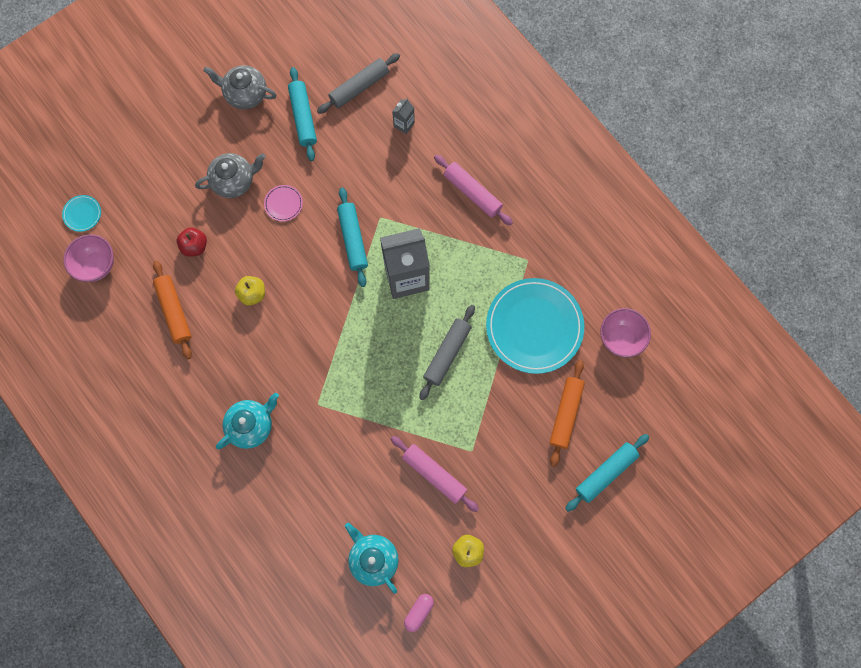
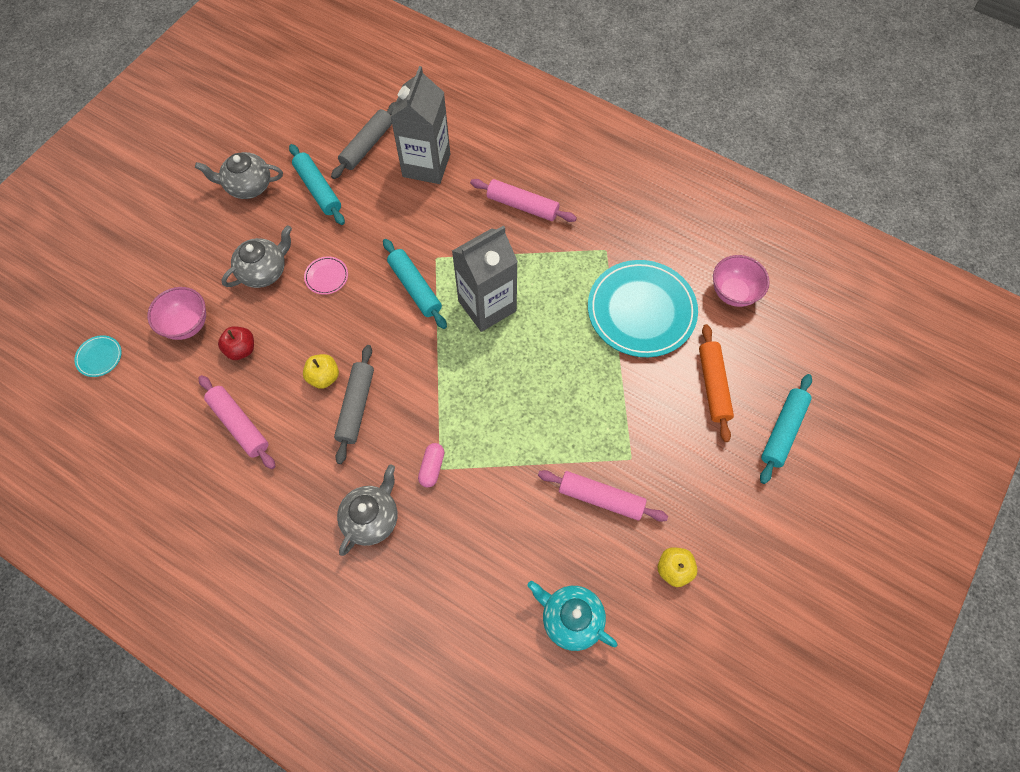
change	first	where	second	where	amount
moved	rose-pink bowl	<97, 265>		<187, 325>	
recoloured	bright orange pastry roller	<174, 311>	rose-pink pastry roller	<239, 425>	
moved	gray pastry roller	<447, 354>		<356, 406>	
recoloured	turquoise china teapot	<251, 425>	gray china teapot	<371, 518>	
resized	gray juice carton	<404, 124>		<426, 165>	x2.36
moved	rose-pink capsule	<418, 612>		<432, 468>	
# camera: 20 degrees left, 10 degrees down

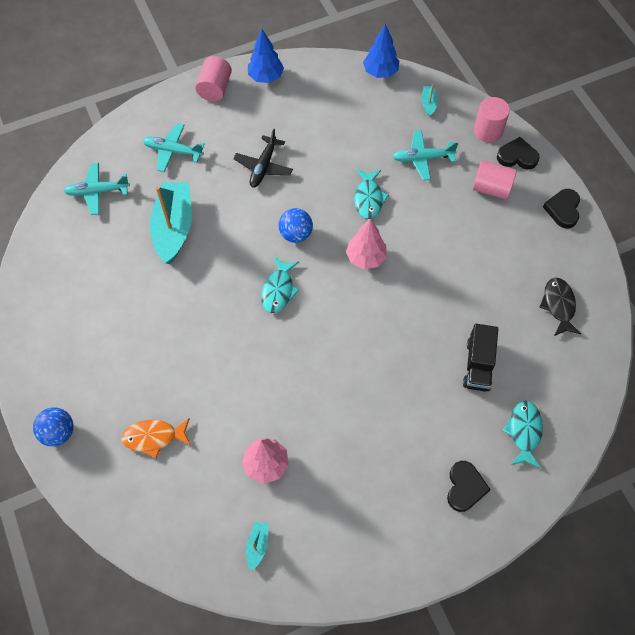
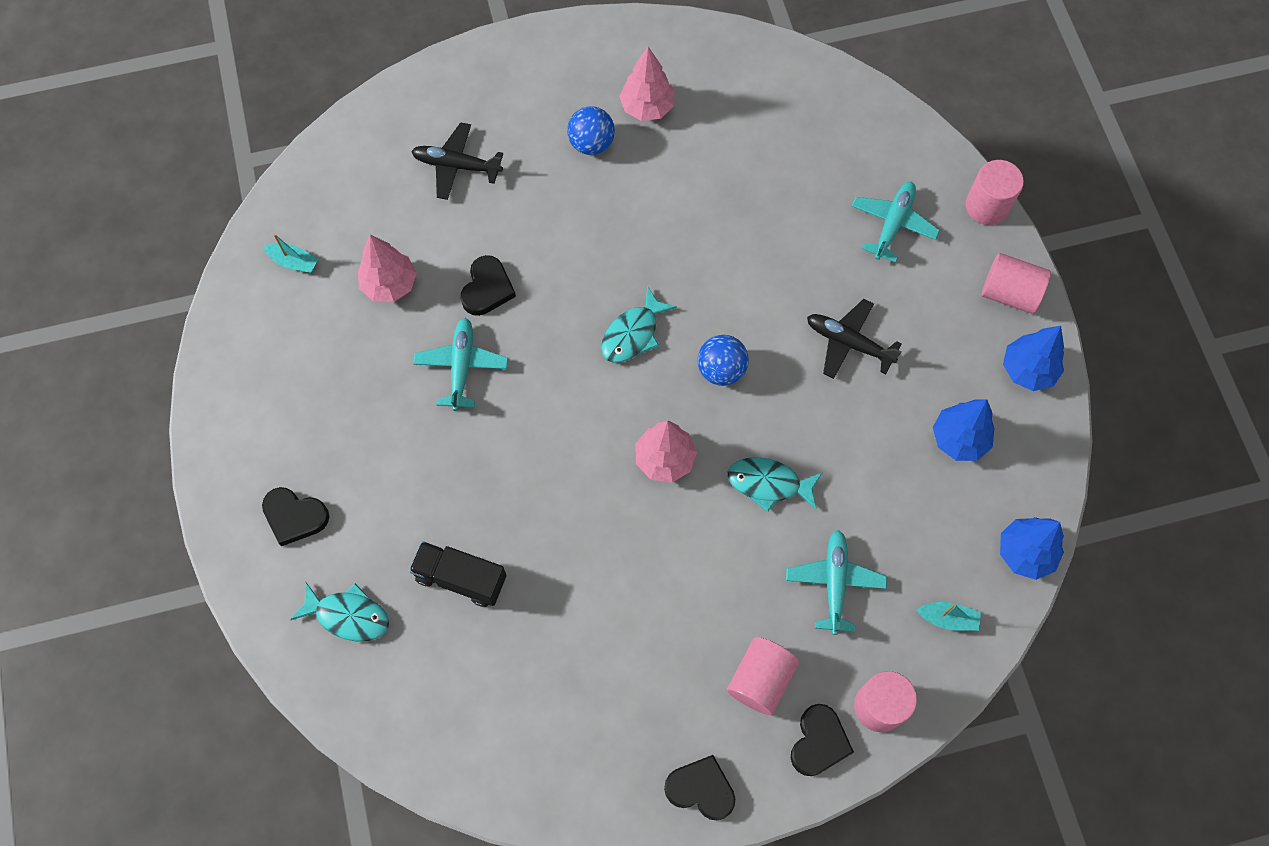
change	first	where	second	where	amount
replaced	bright orange toy fish	<154, 437>	jet-black plane	<456, 166>	
moved	turquoise plane	<97, 192>		<462, 366>	
added			jet-black heart	<487, 289>	
moved	cobalt sphere	<58, 432>		<591, 143>	
turned	turquoise toy fish	<278, 290>		<633, 334>	75 degrees counterclockwise
added			rose-pink tree	<647, 107>	
added			cobalt tree	<959, 439>	
added			rose-pink solid cylinder	<987, 206>	
removed	turquoise toy boat	<174, 228>			
removed	jet-black toy fish	<558, 305>			
# camera: 100 degrees right, 5 degrees up

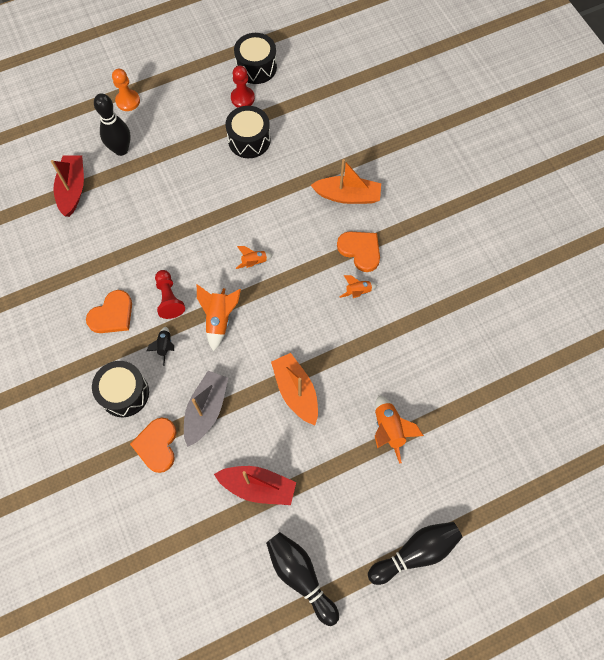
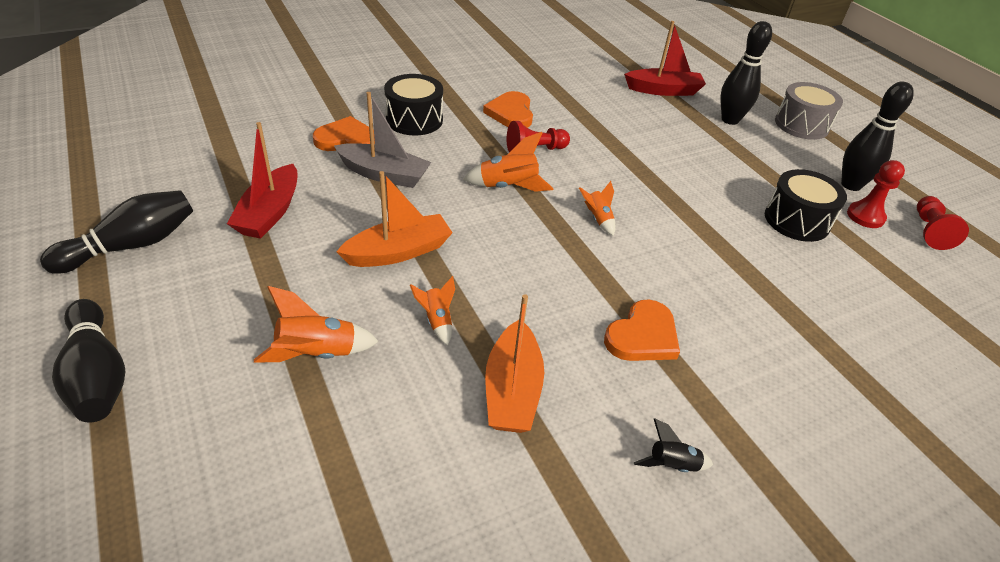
change	first	where	second	where	amount
moved	bright orange rocket	<358, 292>		<437, 321>	
turned	bright orange heart	<112, 315>		<511, 113>	45 degrees clockwise
moved	bright orange toy boat	<347, 196>		<512, 390>	
moved	jet-black rocket	<165, 346>		<672, 465>	
replaced	bright orange pawn	<128, 101>	gray snare drum	<801, 125>	
added			jet-black bowling pin	<851, 185>	
replaced	jet-black snare drum	<256, 67>	scarlet pawn	<930, 231>	
# camera: 85 degrees right, 25 degrees down

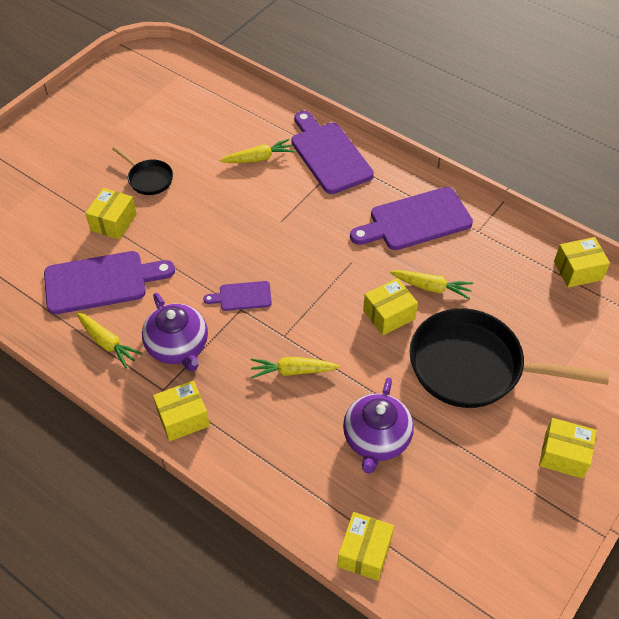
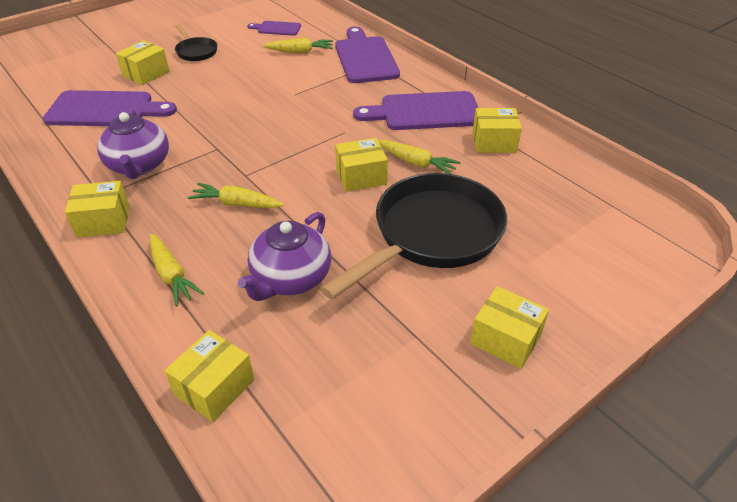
change	first	where	second	where	amount
moved	bright yellow carrot	<107, 343>		<171, 275>	
moved	purple chopping board	<242, 296>		<277, 28>	
turned	jet-black pan	<474, 366>		<432, 235>	105 degrees clockwise
moved	bright yellow package	<578, 270>		<494, 142>	
# camera: 15 degrees right, 10 degrees down

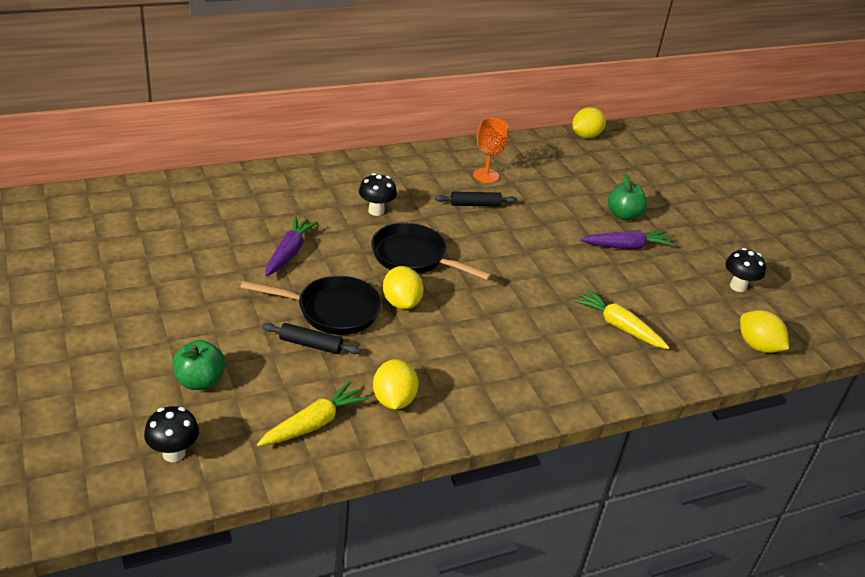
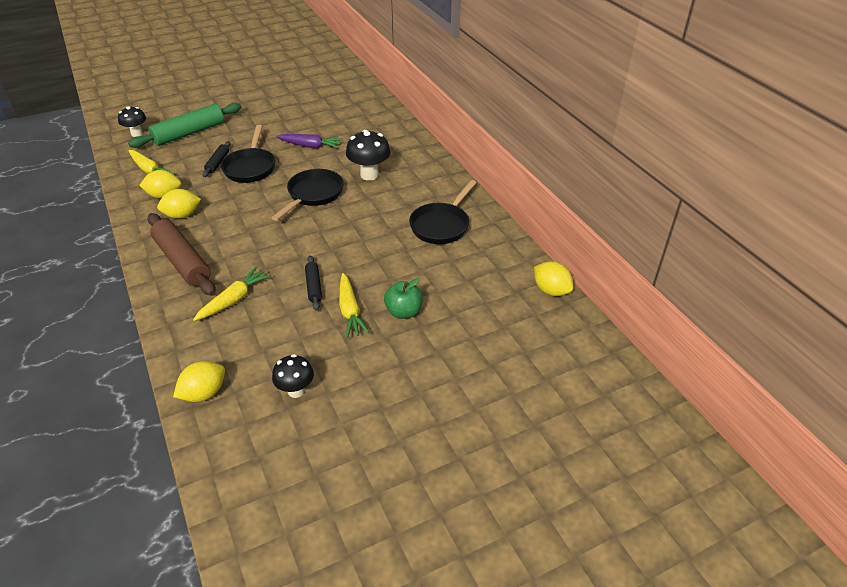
change	first	where	second	where	amount
replaced	emerald apple fruit	<200, 381>	emerald pastry roller	<189, 133>	
added			russet pastry roller	<182, 261>	
moved	bright yellow toy lemon	<401, 303>		<182, 215>	
moved	jet-black pastry roller	<475, 204>		<314, 286>	
recoloured	purple carrot	<626, 246>	bright yellow carrot	<350, 311>	
resized	jet-black fungus	<376, 211>		<369, 175>	x1.52
replaced	bright orange chalice	<486, 176>	jet-black pan	<441, 225>	
# camera: 90 degrees right, 5 degrees up

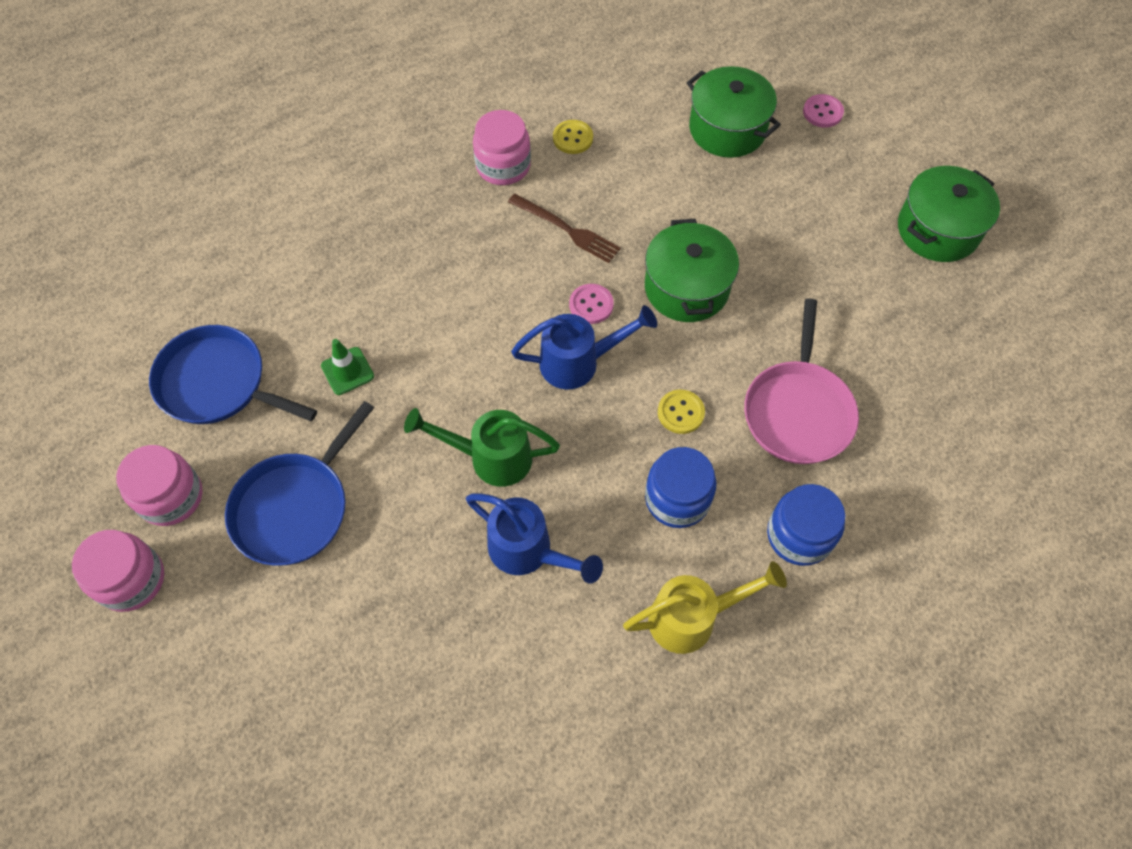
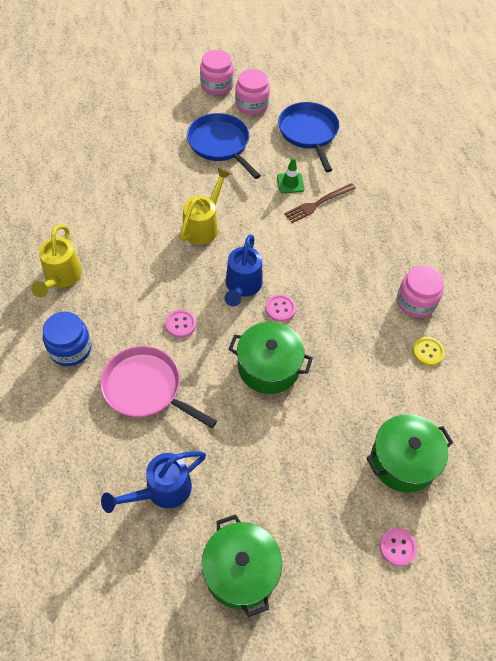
change	first	where	second	where	amount
moved	cobalt sprinkling can	<529, 552>		<161, 491>	
recoloured	bright yellow button	<680, 412>	rose-pink button	<181, 324>	
recoloured	emerald sprinkling can	<490, 457>	bright yellow sprinkling can	<203, 226>	
turned	cobalt pan	<217, 383>		<308, 133>	60 degrees counterclockwise
moved	russet dinner fork	<566, 229>		<318, 203>	
removed	cobalt preserve jar	<677, 499>			
# camera: 110 degrees right, 5 degrees down

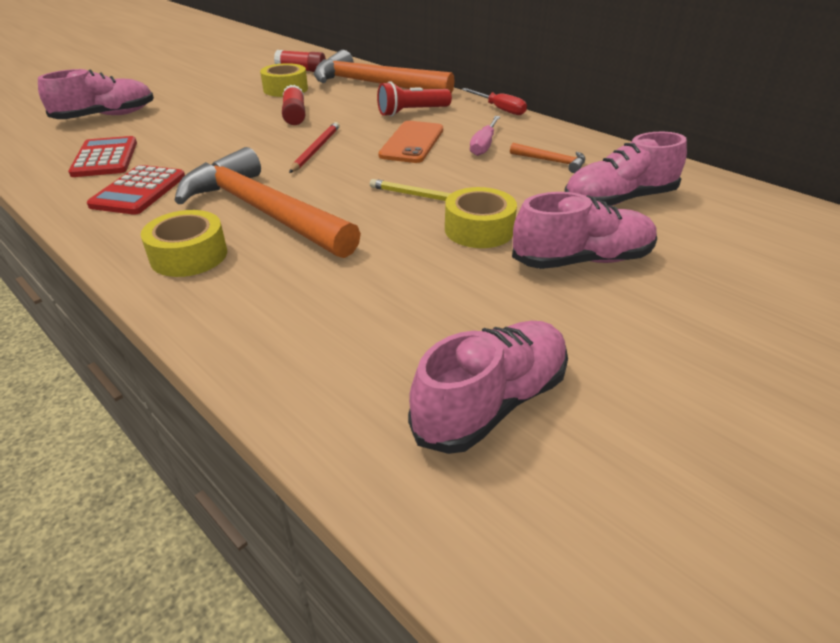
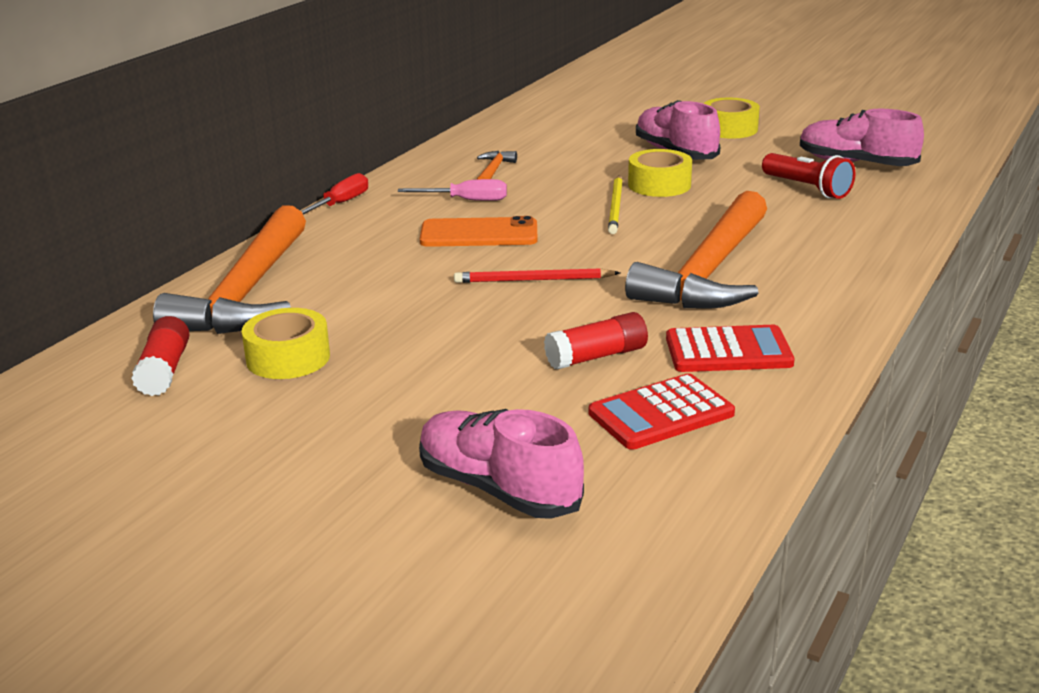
change	first	where	second	where	amount
moved	scarlet stick of glue	<294, 115>		<596, 356>	
moved	bright yellow roll of tape	<189, 256>		<729, 129>	
moved	scarlet flashlight	<412, 112>		<807, 189>	
removed	rose-pink sneaker	<619, 200>			
# camera: 105 degrees left, 10 degrees down

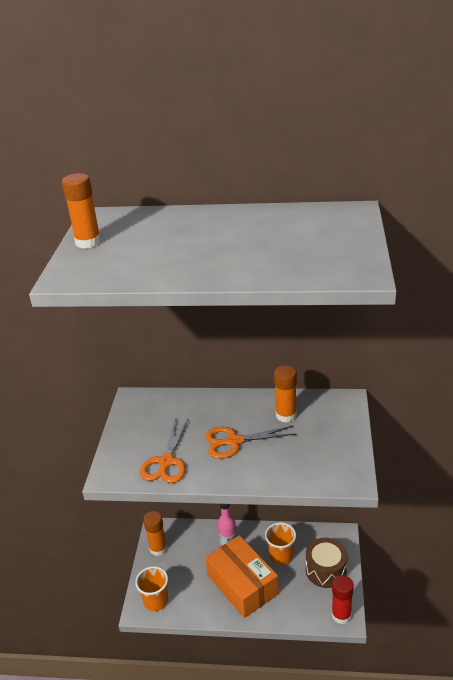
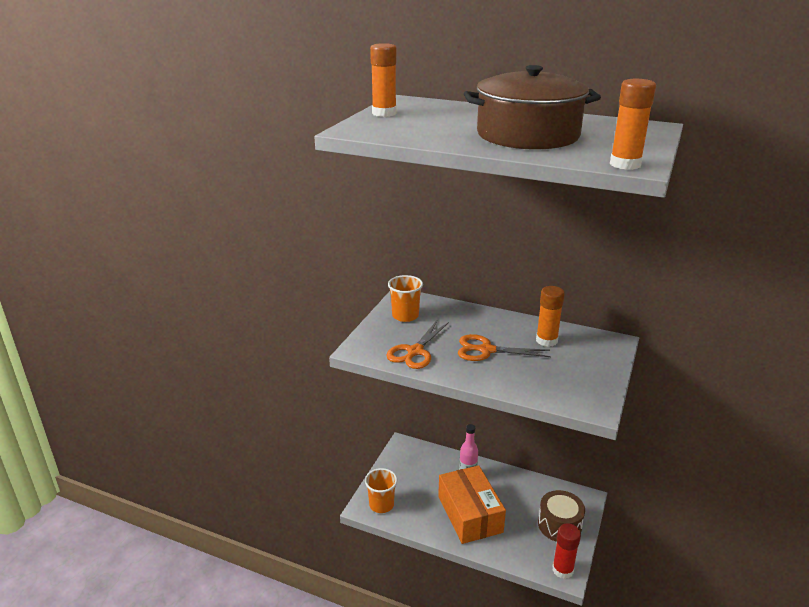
change	first	where	second	where	amount
moved	bright orange beaker	<281, 556>		<405, 316>	
added			russet pot	<528, 135>	
moved	bright orange stick of glue	<158, 548>		<625, 164>	
# camera: 15 degrees right, 5 degrees down

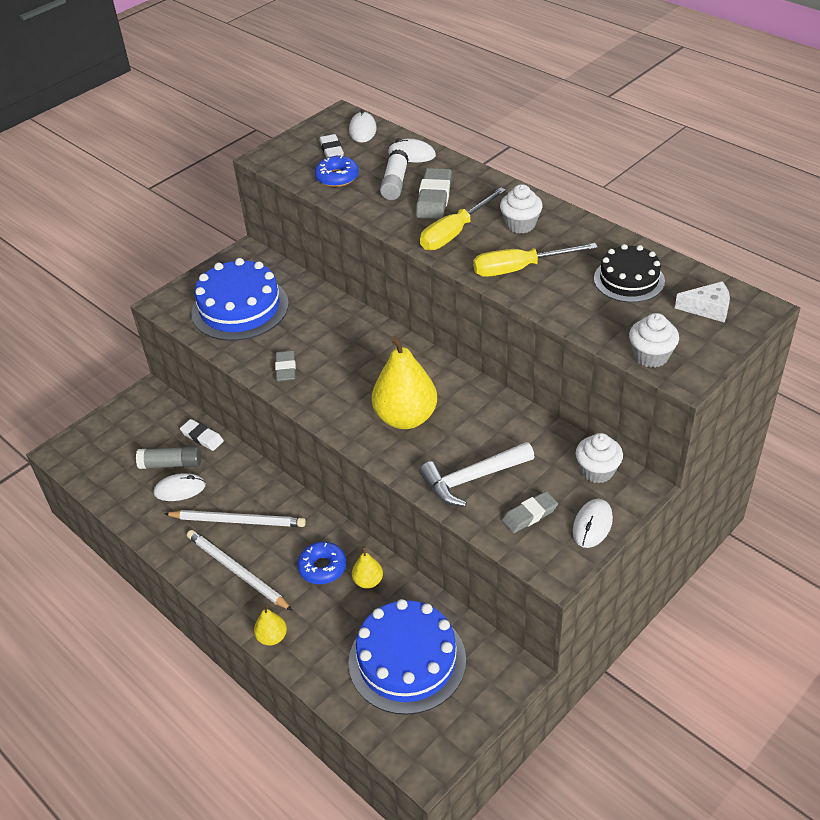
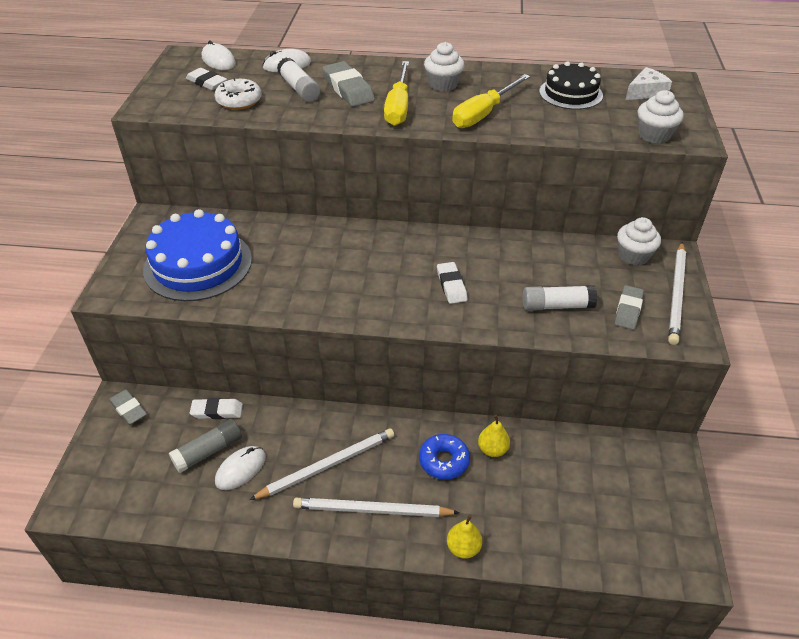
change	first	where	second	where	amount
moved	gray pencil eraser	<286, 369>		<128, 409>	
recoloured	cobalt doughnut	<337, 177>	white doughnut	<239, 101>	
replaced	bright yellow pear fruit	<405, 417>	white pencil eraser	<451, 285>	
replaced	white carpenter's hammer	<472, 479>	white stick of glue	<557, 306>	
replaced	white computer mouse	<592, 525>	white pencil	<676, 294>	
removed	cobalt cake	<407, 661>			
# camera: 40 degrees left, 0 degrees up

